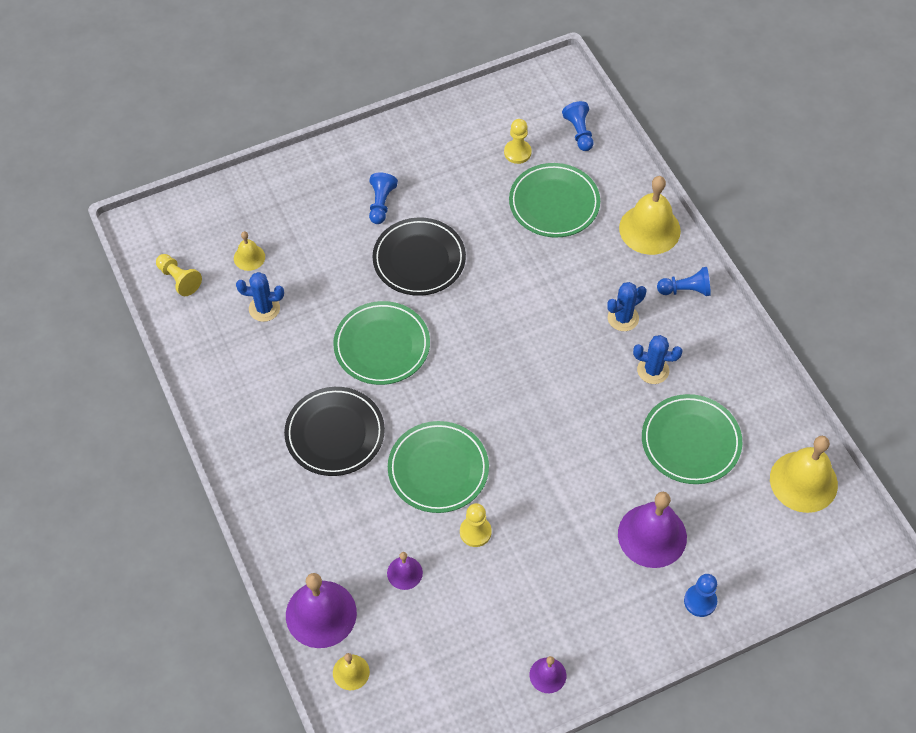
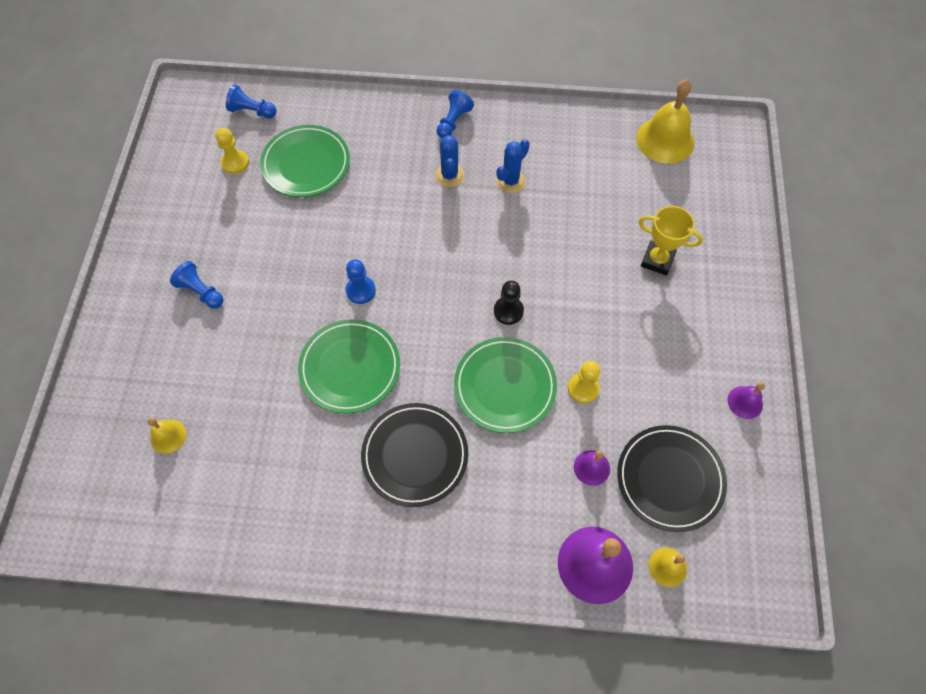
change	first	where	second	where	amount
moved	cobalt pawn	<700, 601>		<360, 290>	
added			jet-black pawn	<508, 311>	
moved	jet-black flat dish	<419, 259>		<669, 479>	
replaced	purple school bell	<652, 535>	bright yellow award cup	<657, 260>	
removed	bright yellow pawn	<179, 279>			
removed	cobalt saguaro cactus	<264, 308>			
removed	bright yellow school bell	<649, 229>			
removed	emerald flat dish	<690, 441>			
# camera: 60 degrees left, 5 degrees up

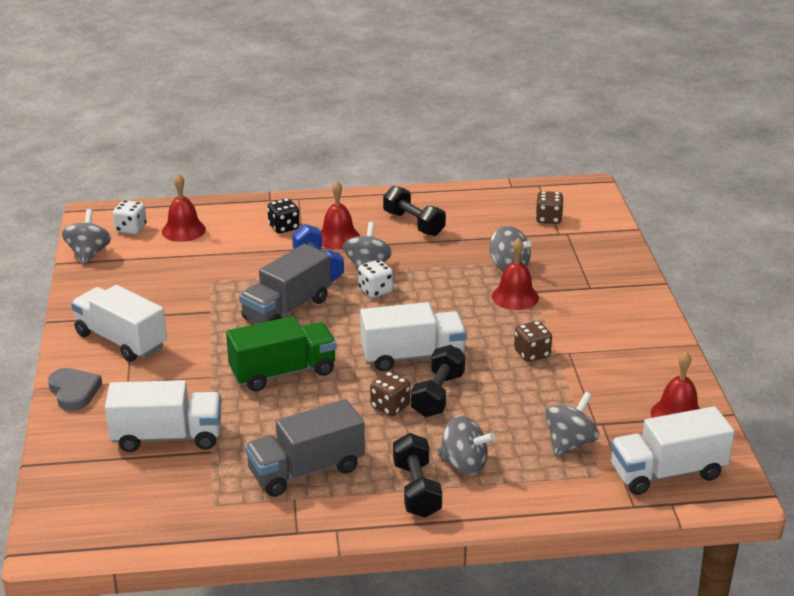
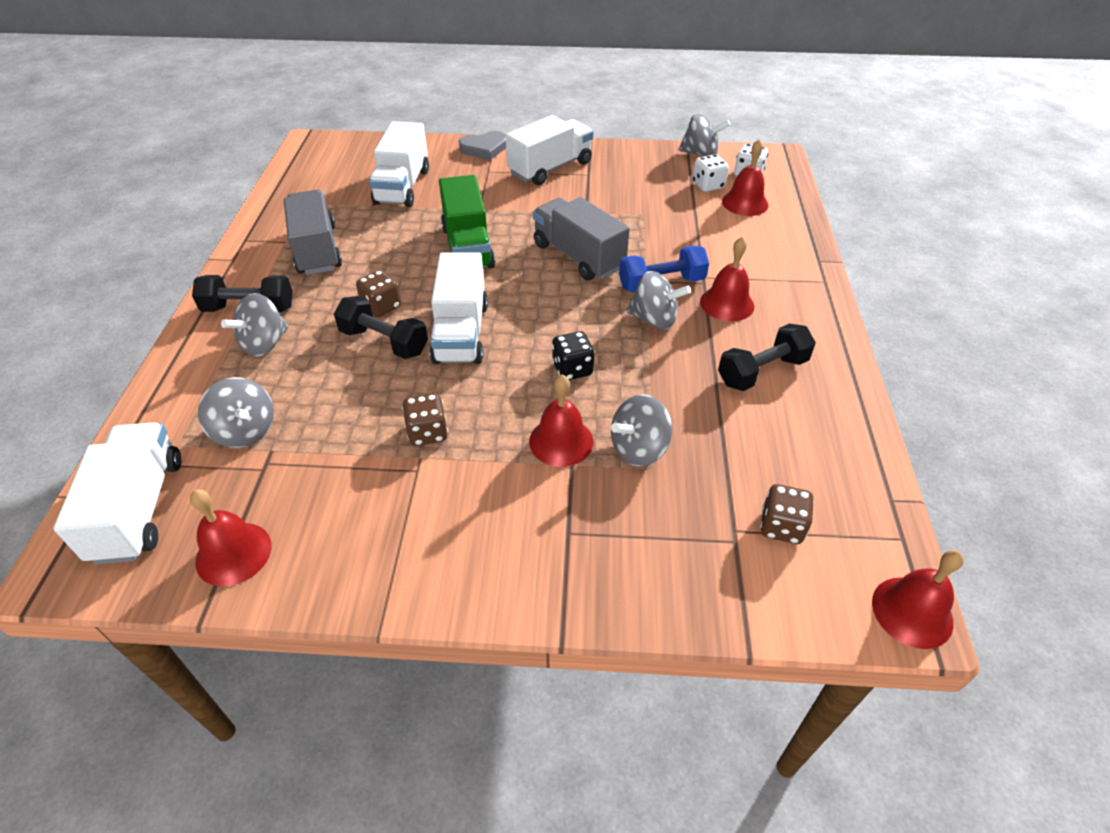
change	first	where	second	where	amount
moved	jet-black dice	<284, 227>		<572, 369>	
moved	white dice	<375, 291>		<708, 185>	
added			scarlet school bell	<912, 612>	
# camera: 100 degrees right, 15 degrees up

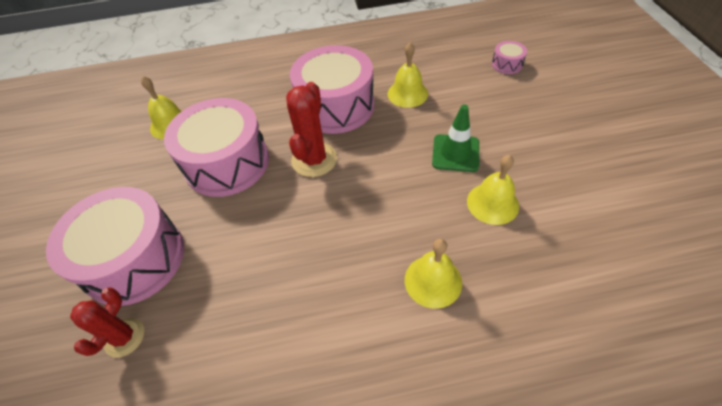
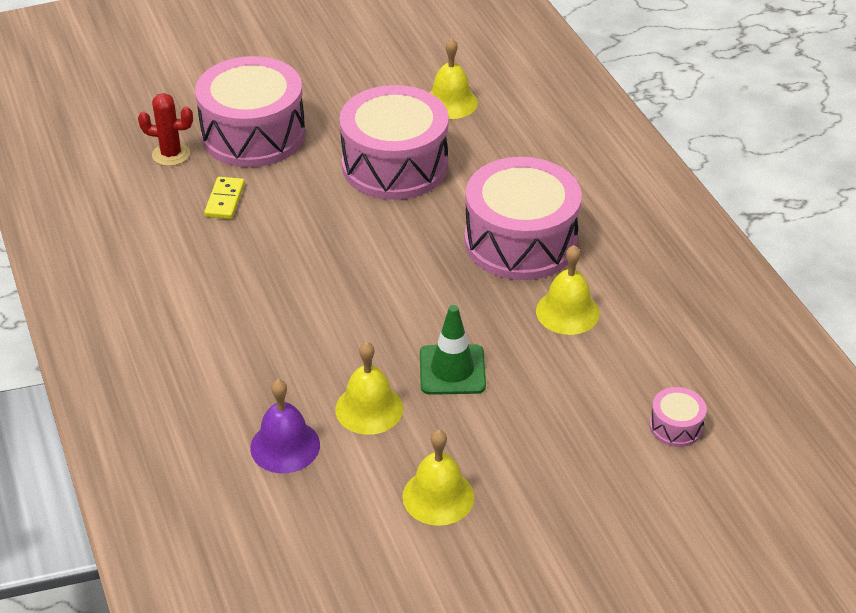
change	first	where	second	where	amount
added			bright yellow domino tile	<225, 200>	
added			purple school bell	<285, 446>	
moved	bright yellow school bell	<433, 281>		<438, 496>	
removed	scarlet saguaro cactus	<314, 160>			
# camera: 75 degrees right, 10 degrees down

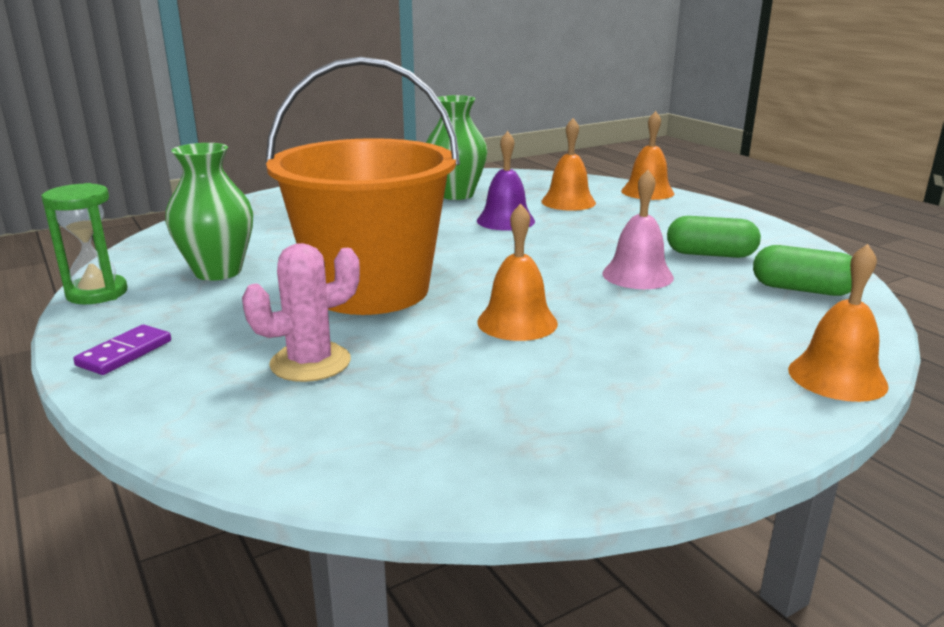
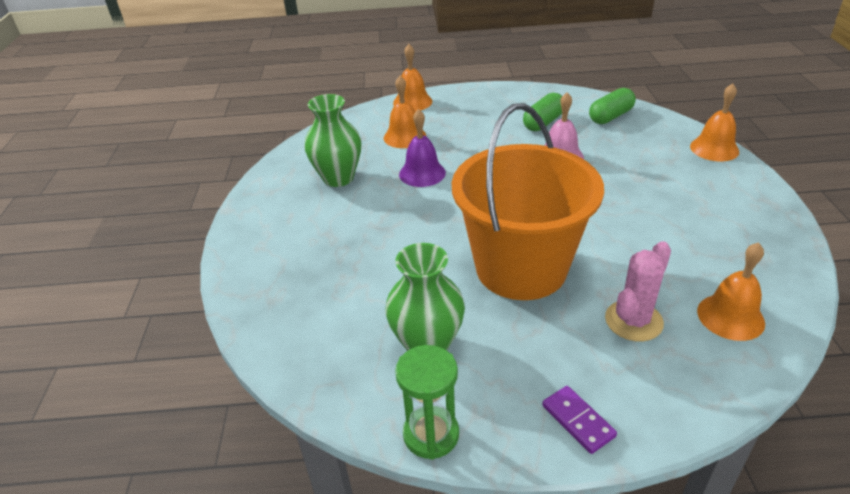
change	first	where	second	where	amount
turned	rose-pink saguaro cactus	<310, 363>		<633, 321>	45 degrees clockwise
moved	bright orange school bell	<517, 322>		<730, 316>	
# camera: 60 degrees left, 15 degrees up

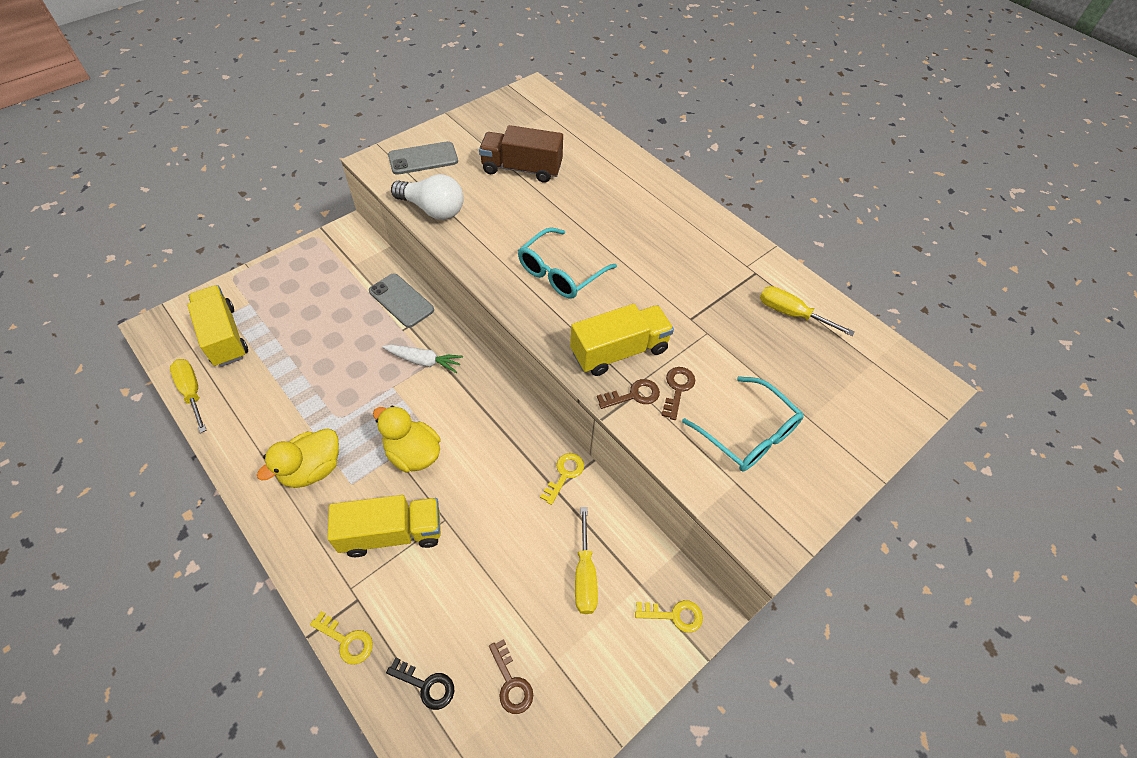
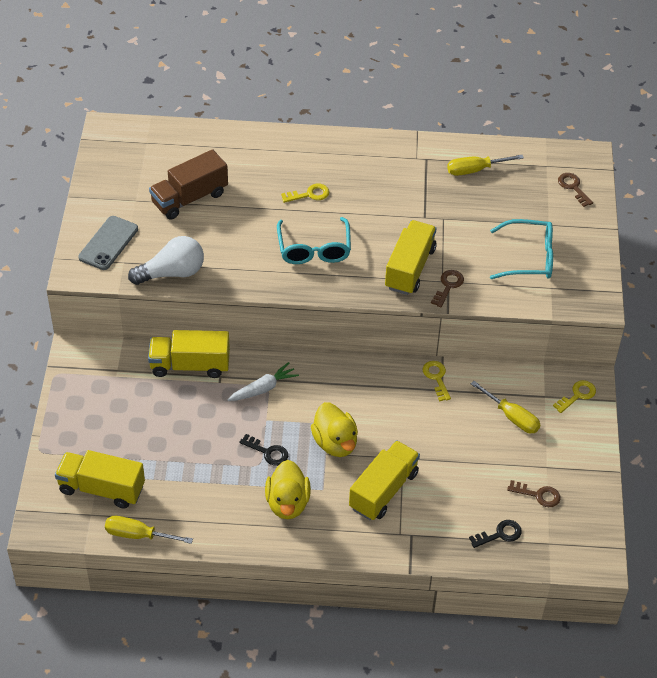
change	first	where	second	where	amount
replaced	gray smartphone	<401, 300>	bright yellow toy truck	<190, 365>	
added			jet-black key	<268, 452>	
moved	bright yellow key	<346, 640>		<309, 194>	
turned	bright yellow duck	<413, 453>		<335, 443>	105 degrees counterclockwise
moved	russet key	<677, 389>		<573, 187>	
# camera: 45 degrees left, 5 degrees down

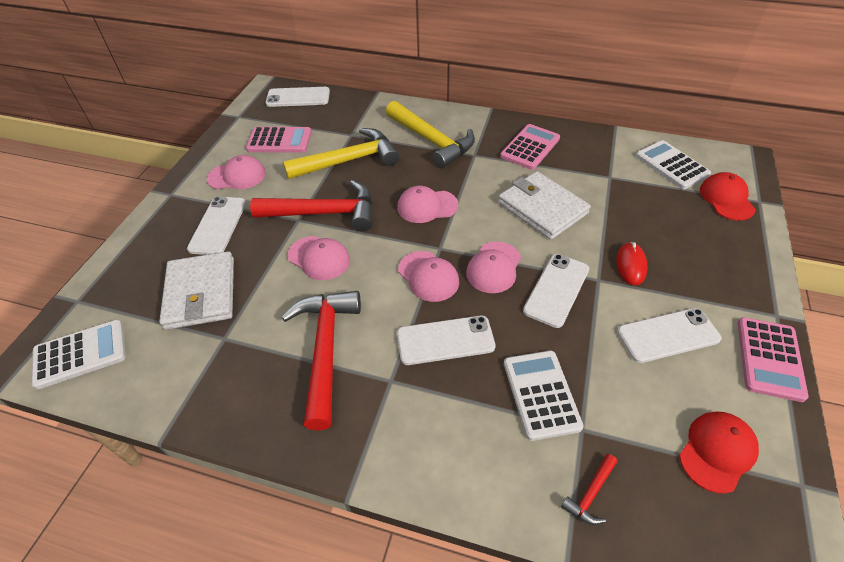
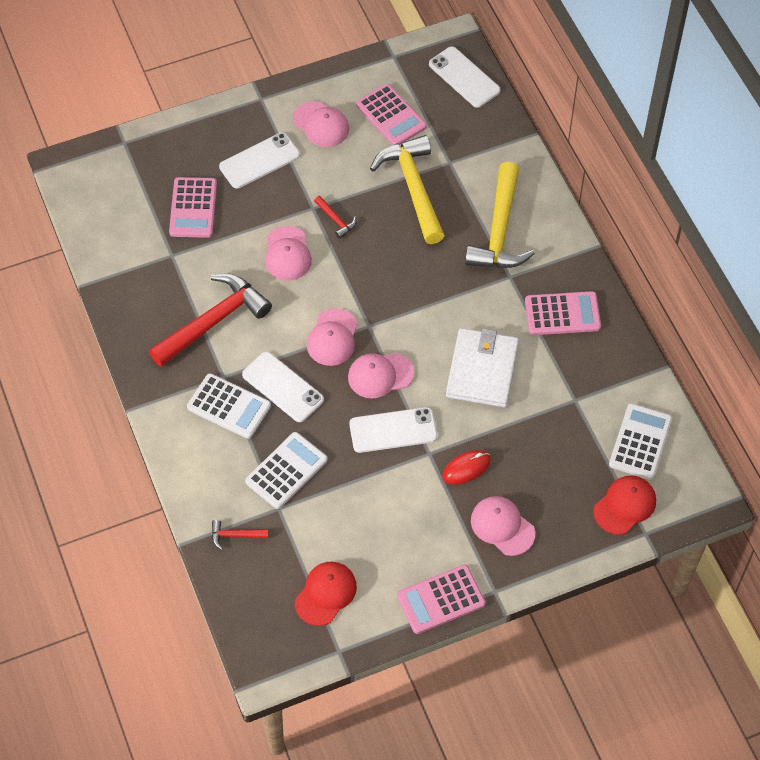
change	first	where	second	where	amount
replaced	white card wallet	<200, 293>	rose-pink adding machine	<193, 208>	
moved	white adding machine	<80, 354>		<229, 406>	
turned	scarlet peaked cap	<717, 451>		<325, 594>	60 degrees counterclockwise
resized	scarlet carpenter's hammer	<324, 213>		<336, 220>	x0.42
turned	bright yellow carpenter's hammer	<349, 160>		<413, 188>	135 degrees counterclockwise
moved	rose-pink peaked cap	<427, 206>		<502, 526>	
removed	white smartphone	<668, 335>			
# camera: 50 degrees right, 10 degrees up

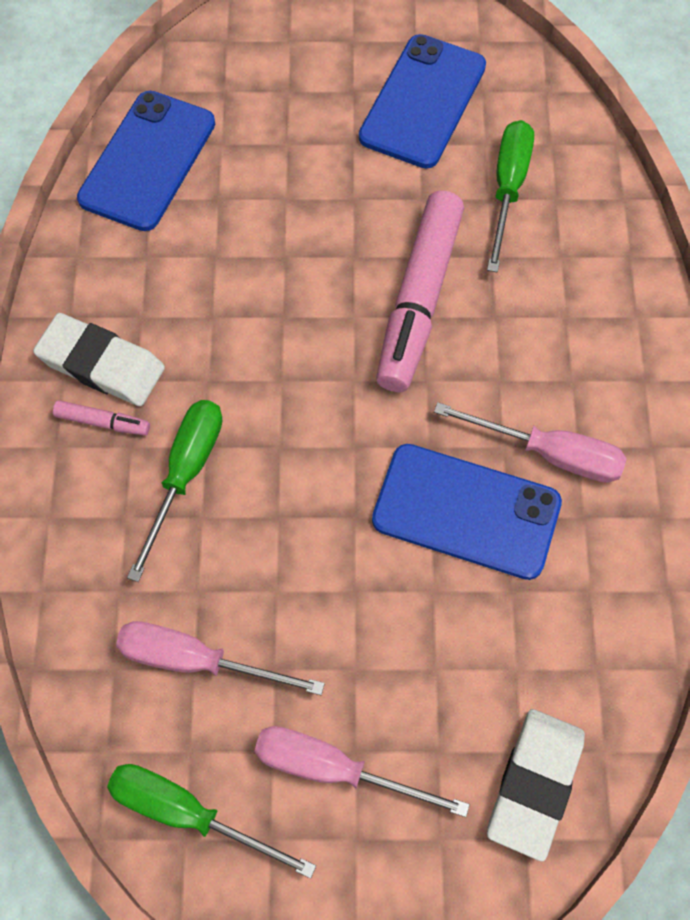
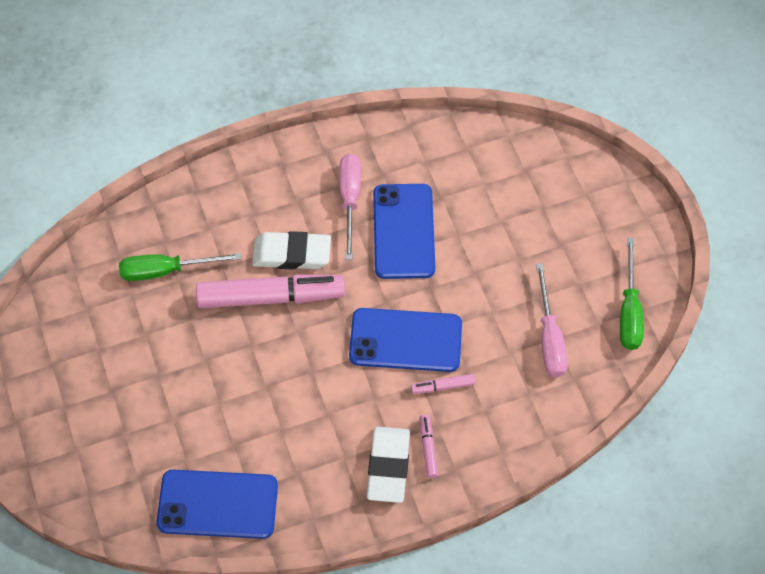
change	first	where	second	where	amount
moved	white pencil eraser	<534, 784>		<291, 254>	
moved	cobalt smartphone	<422, 101>		<405, 340>	
replaced	emerald screwdriver	<185, 474>	rose-pink marker pen	<442, 386>	
removed	rose-pink screwdriver	<334, 769>			
# camera: 110 degrees left, 5 degrees down

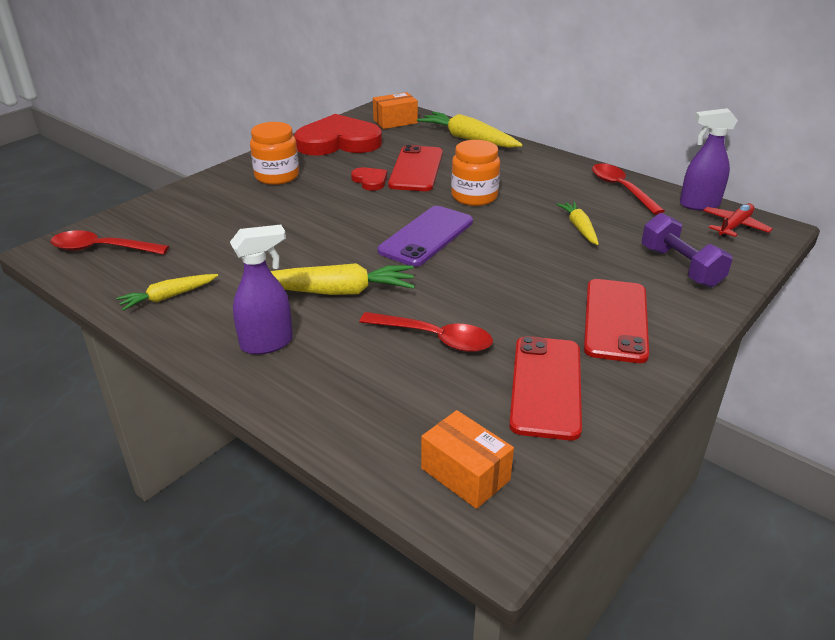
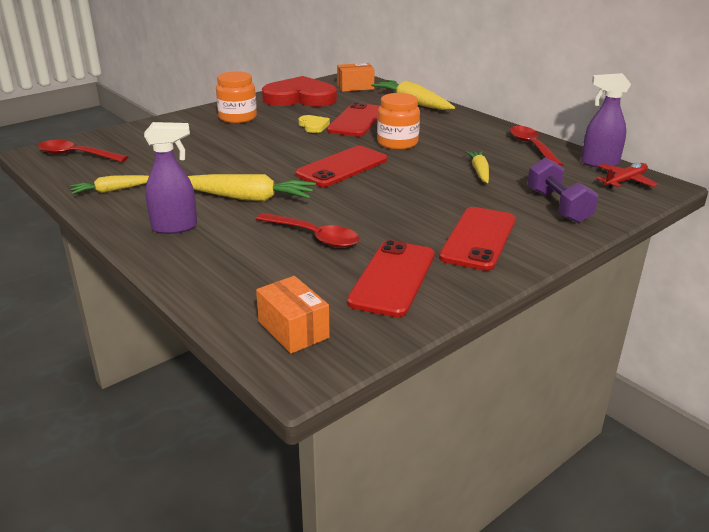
change	first	where	second	where	amount
recoloured	purple smartphone	<426, 236>	scarlet smartphone	<342, 167>	
recoloured	scarlet heart	<370, 181>	bright yellow heart	<313, 126>	
# camera: 10 degrees right, 5 degrees down

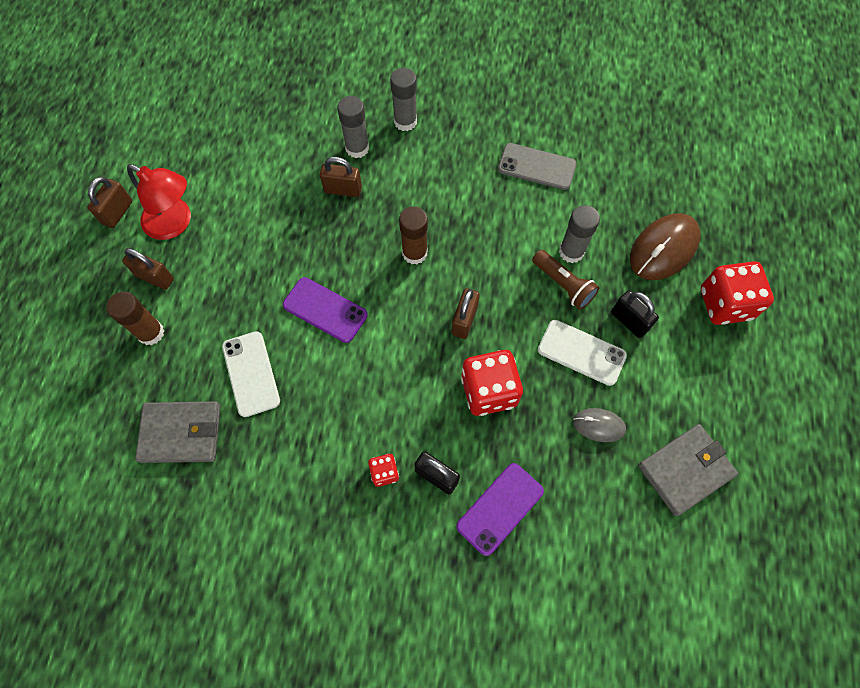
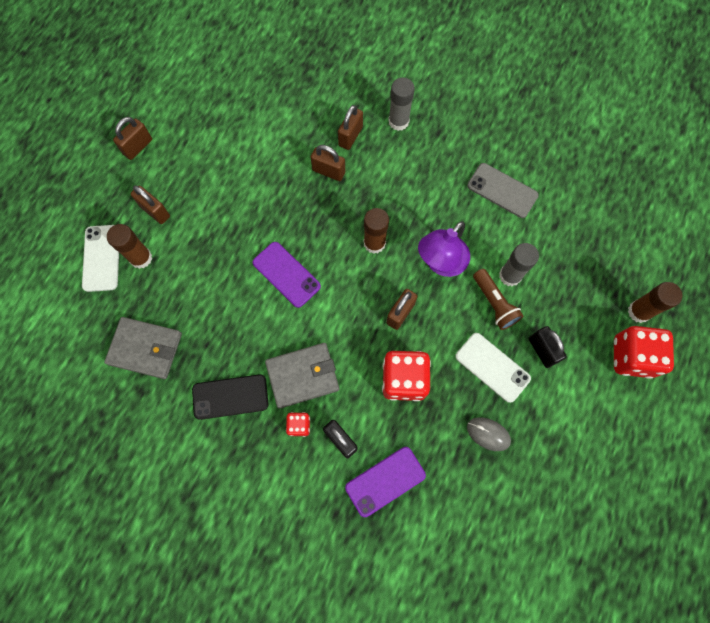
change	first	where	second	where	amount
moved	white smartphone	<251, 373>		<101, 258>	
added			jet-black smartphone	<230, 397>	
moved	gray card wallet	<685, 470>		<302, 376>	
replaced	gray stick of glue	<357, 148>	russet small lock	<350, 136>	
added			purple lamp	<441, 263>	
added			russet stick of glue	<639, 311>	
removed	scarlet lamp	<175, 223>			
removed	russet computer mouse	<663, 249>			
# camera: 15 degrees right, 5 degrees up

